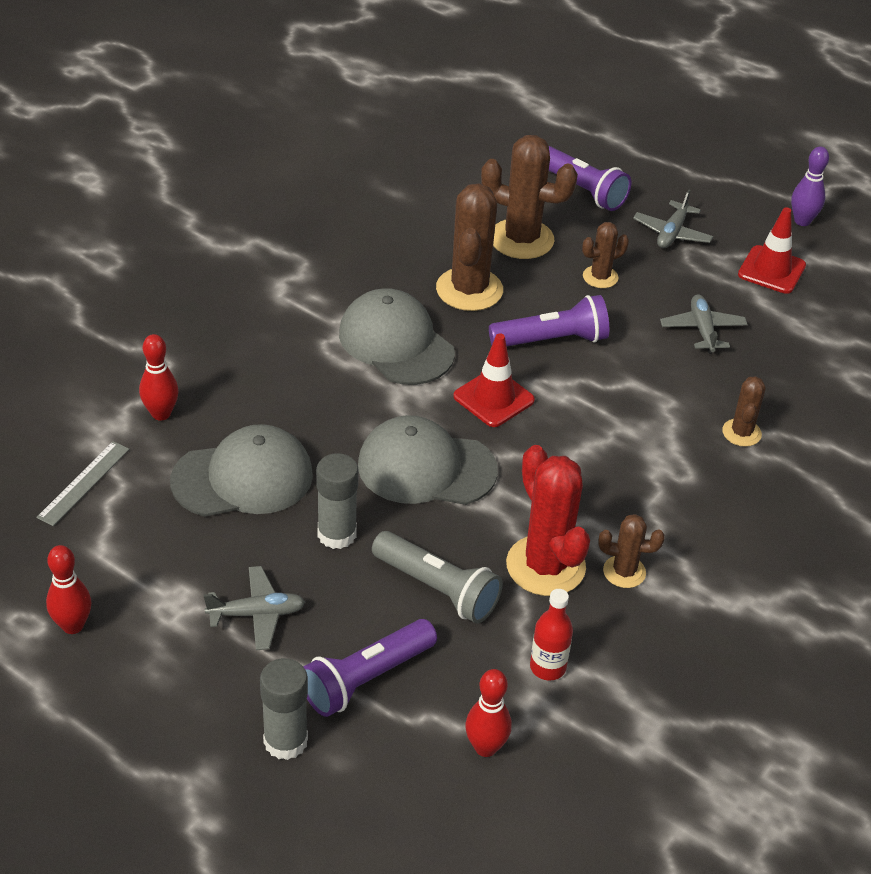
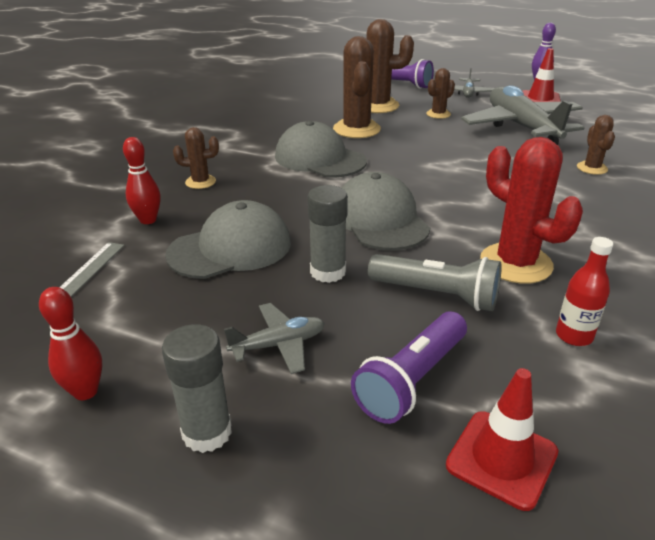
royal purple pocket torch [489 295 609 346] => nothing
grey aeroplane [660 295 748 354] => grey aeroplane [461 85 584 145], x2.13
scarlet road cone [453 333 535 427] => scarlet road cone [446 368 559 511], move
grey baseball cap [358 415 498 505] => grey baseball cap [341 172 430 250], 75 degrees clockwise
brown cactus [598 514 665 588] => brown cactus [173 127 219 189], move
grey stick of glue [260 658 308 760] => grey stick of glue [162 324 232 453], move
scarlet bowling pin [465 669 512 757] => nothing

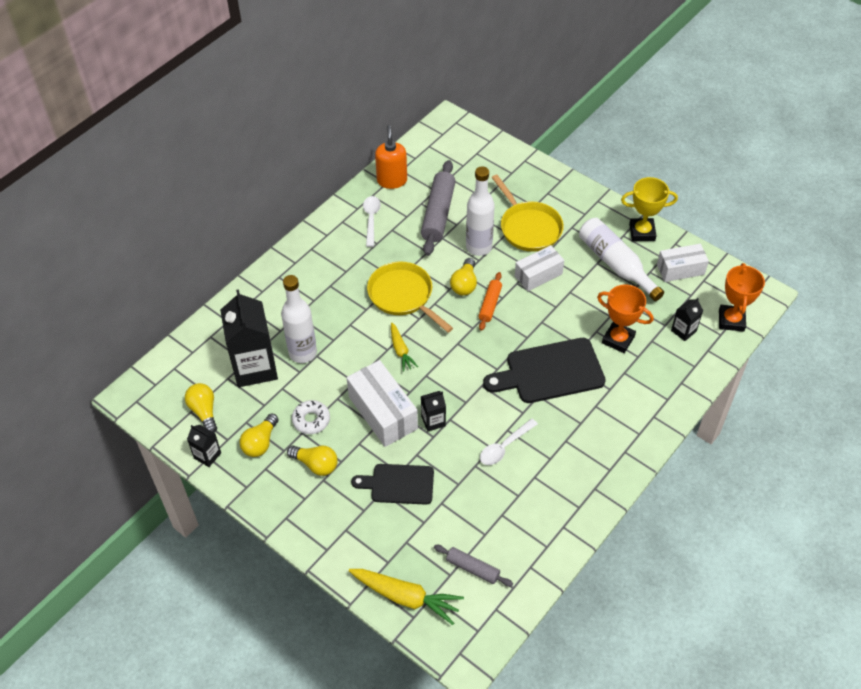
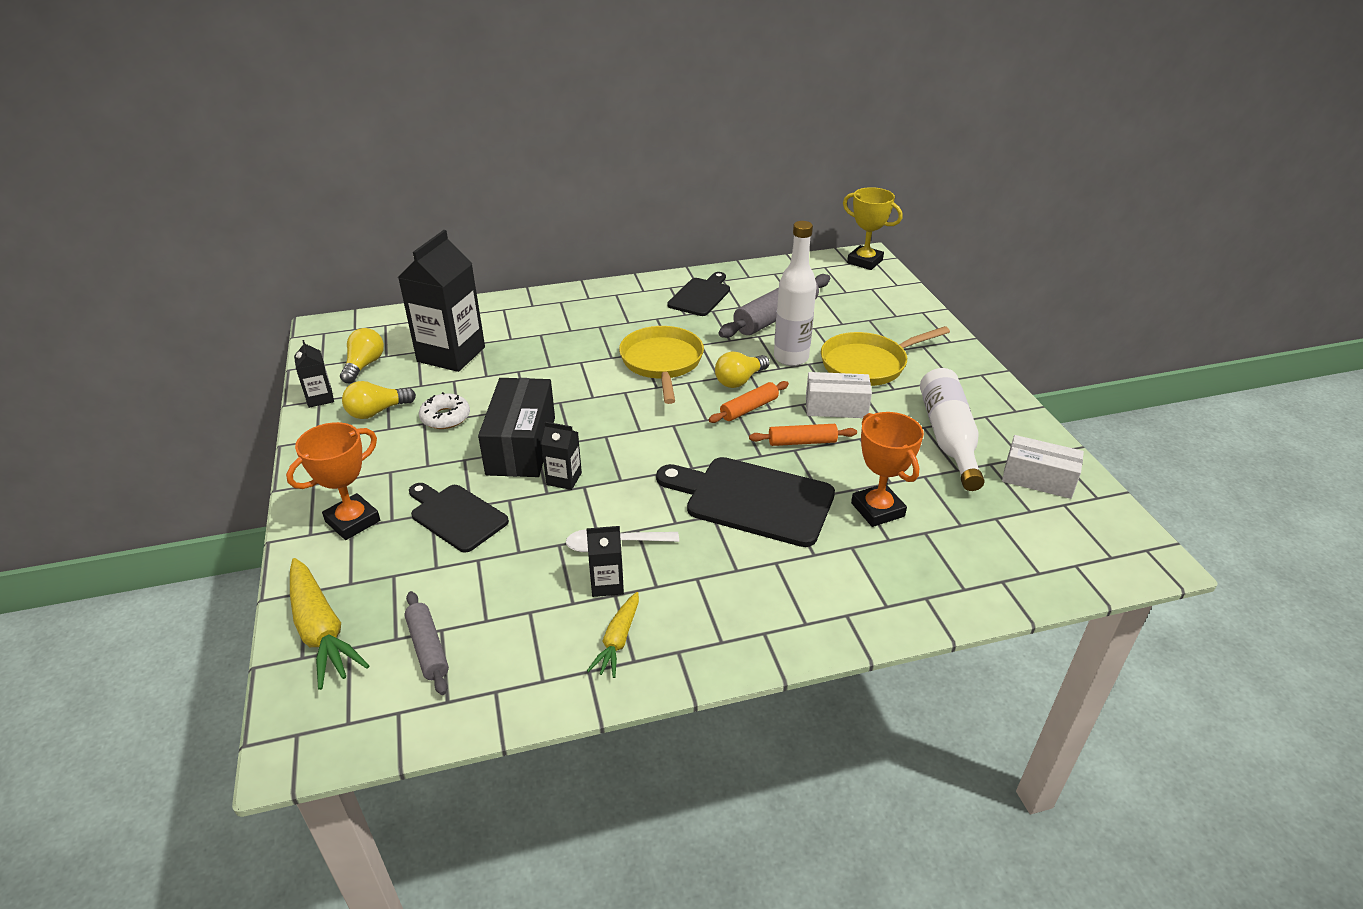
orange-coloured pump bottle [375 125 407 189] => nothing
golden pan [491 175 564 252] => golden pan [821 326 950 386], 60 degrees clockwise
golden trophy [621 177 678 241] => golden trophy [843 187 903 270], move
snow-white spoon [363 196 381 247] => black cutting board [667 272 730 316]
orange-coloured trophy [719 263 765 332] => orange-coloured trophy [286 422 380 540], move
snow-white bottle [281 275 317 363] => nothing
black milk carton [671 298 703 341] => black milk carton [586 526 624 597], move
golden root vegetable [391 323 418 372] => golden root vegetable [587 592 639 678], move
snow-white box [347 360 418 447] => black box [478 378 555 477]
golden lightbulb [287 445 338 476] => nothing
nothing => orange-coloured pastry roller [749 424 857 446]

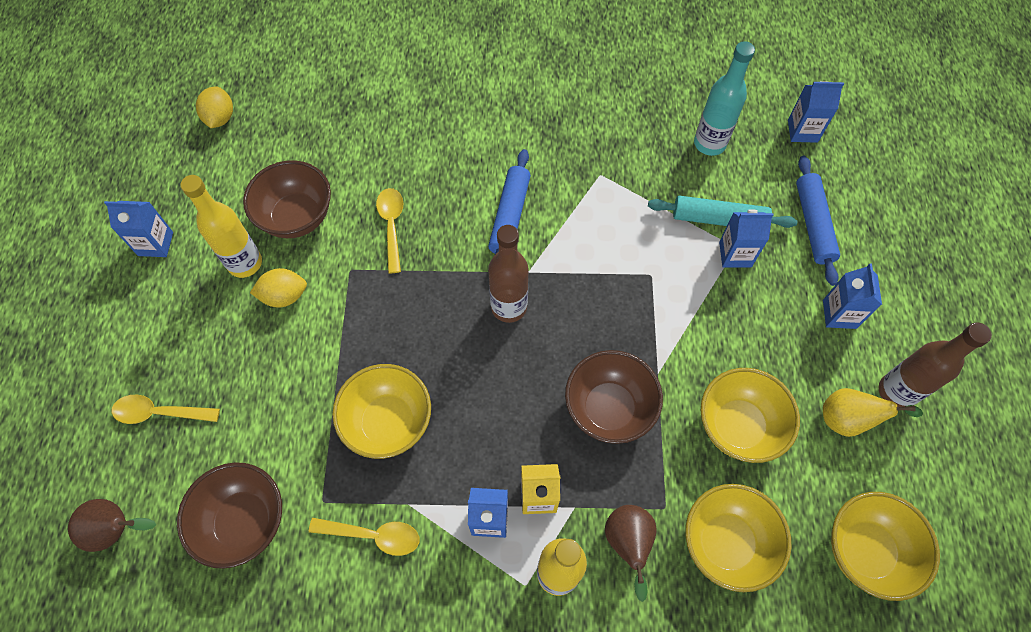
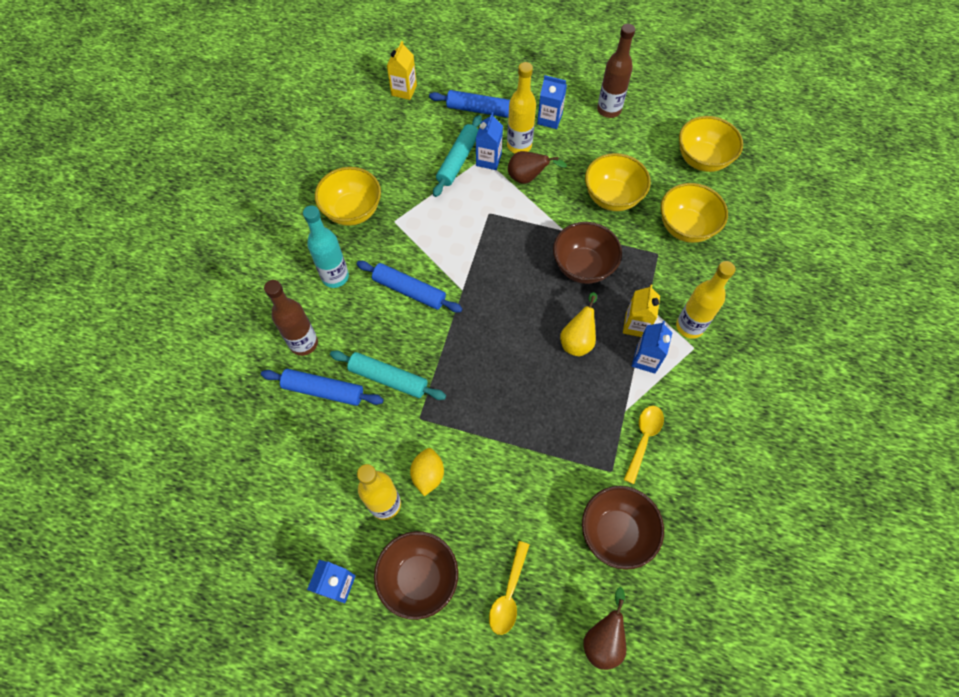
teal bottle [694 41 755 156] => teal bottle [303 206 349 288], move
royal blue milk carton [788 81 844 143] => golden milk carton [387 41 417 100]
golden toy lemon [196 86 233 128] => nothing
brown bowl [243 160 331 238] => brown bowl [374 531 458 620], move
golden spoon [376 188 403 273] => teal pastry roller [330 351 446 400]
brown bottle [488 225 529 323] => brown bottle [264 280 318 356], move
golden bowl [332 364 431 459] => golden bowl [315 167 381 226], move
golden pear fruit [823 388 923 437] => golden pear fruit [560 292 597 356], move
brown pear fruit [605 505 657 602] => brown pear fruit [508 151 567 184], move
nothing => golden bottle [507 62 536 153]
nothing => royal blue pastry roller [261 369 384 406]

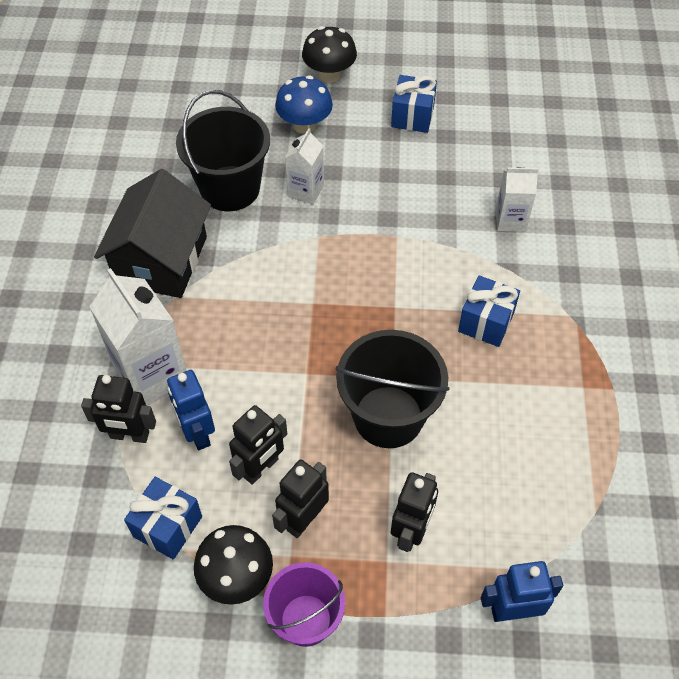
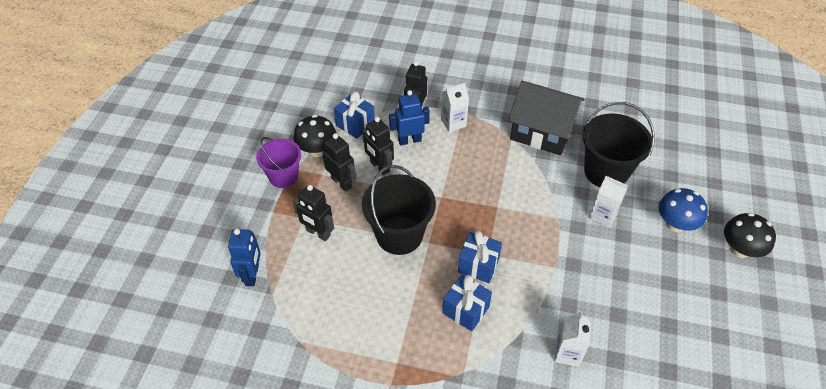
royal blue gift [391 75 437 133] => royal blue gift [458 230 502 283], move
snow-white milk carton [89 268 187 406] => snow-white milk carton [441 83 469 132], x0.57

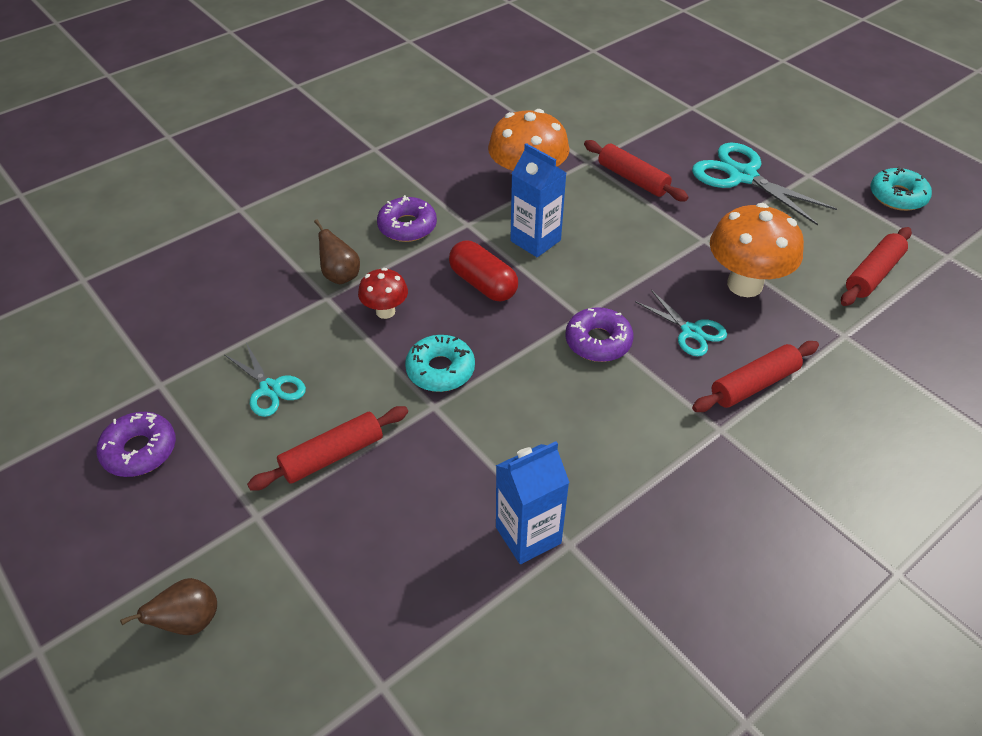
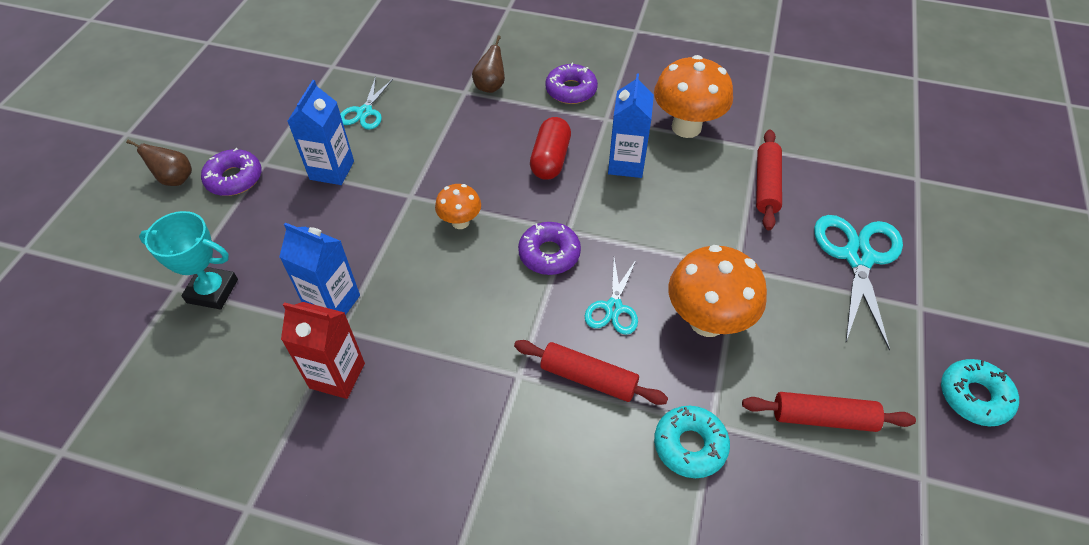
scarlet toadstool [358 268 408 319] => nothing
teal glazed donut [405 335 475 392] => teal glazed donut [654 406 730 478], move
scarlet pastry roller [247 406 408 491] => royal blue milk carton [288 80 354 185]
royal purple glazed donut [97 412 176 477] => royal purple glazed donut [201 148 262 196], move
nothing => orange-coloured toadstool [435 184 481 229]
nothing => teal trophy [139 211 238 309]
nothing => scarlet milk carton [281 302 365 399]

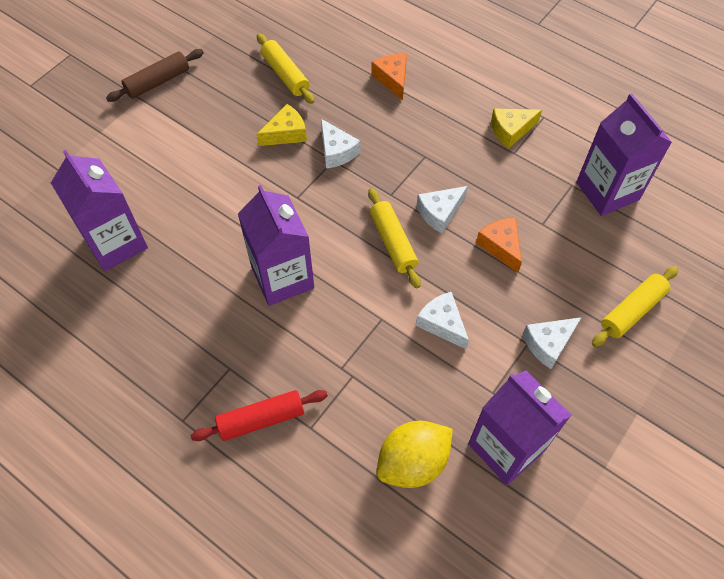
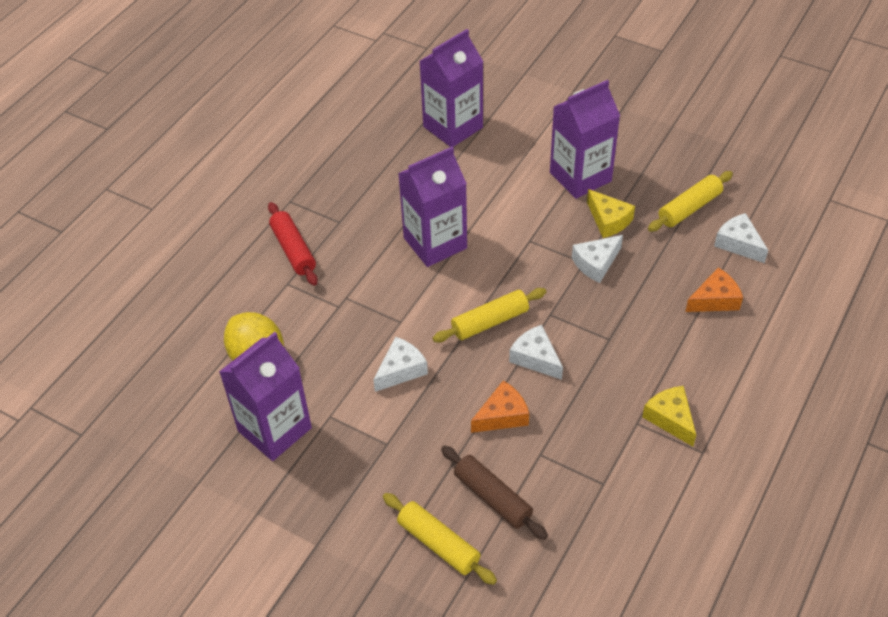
brown pastry roller [106 49 204 102] => brown pastry roller [441 445 548 540], move
royal purple milk carton [576 93 672 216] => royal purple milk carton [550 80 620 199], move
snow-white cheese [523 317 582 369] => snow-white cheese [714 213 768 263], move

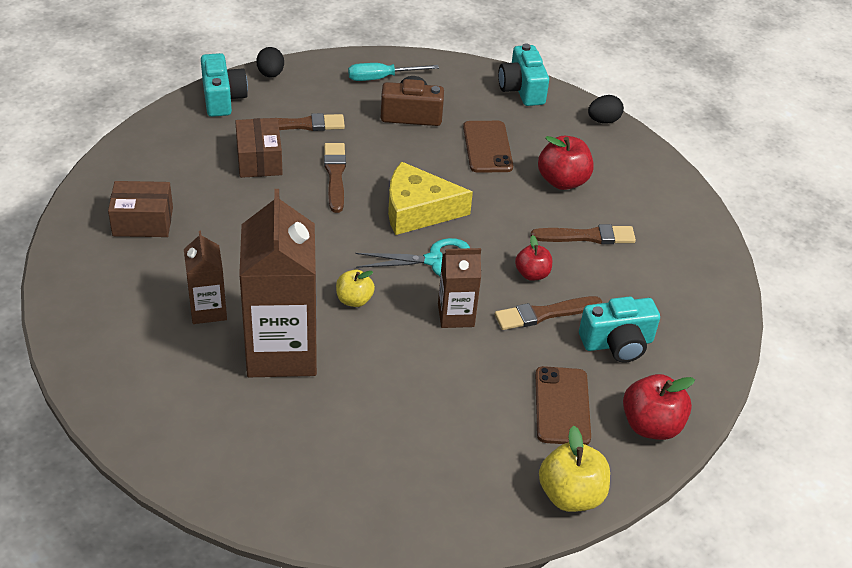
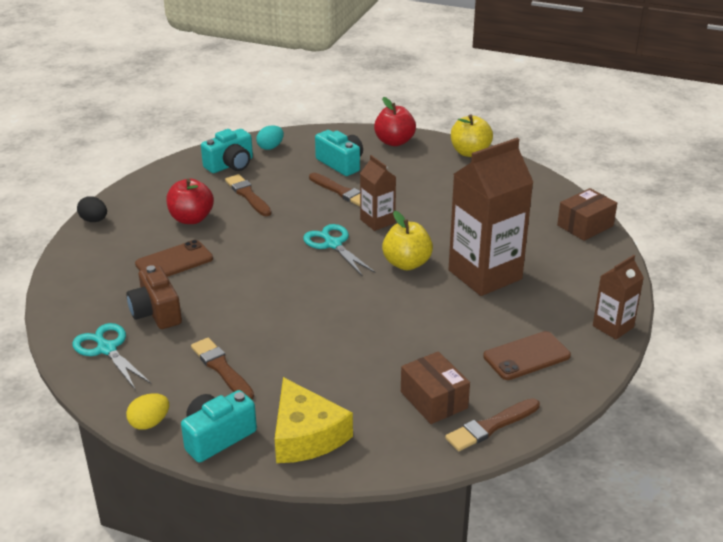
teal compact camera [498 44 549 106] => teal compact camera [201 129 253 173], move
black egg shape [256 47 284 78] => golden egg shape [126 393 169 430]
teal hand screwdriver [348 63 439 81] => teal shears [72 323 151 389]
brown box [235 118 283 178] => brown box [557 188 617 241], move
brown brush [324 143 346 213] => brown brush [445 398 540 451], move
golden cheese [388 161 473 235] => golden cheese [275 377 353 463], move
brown milk carton [184 231 227 324] => brown milk carton [593 255 644 339], move
scarlet apple [515 235 552 281] => nothing
golden apple [336 270 375 307] => golden apple [382 211 433 270], x1.60
brown smartphone [535 366 591 445] => brown smartphone [483 331 571 380], move
nothing => teal egg shape [256 125 284 150]

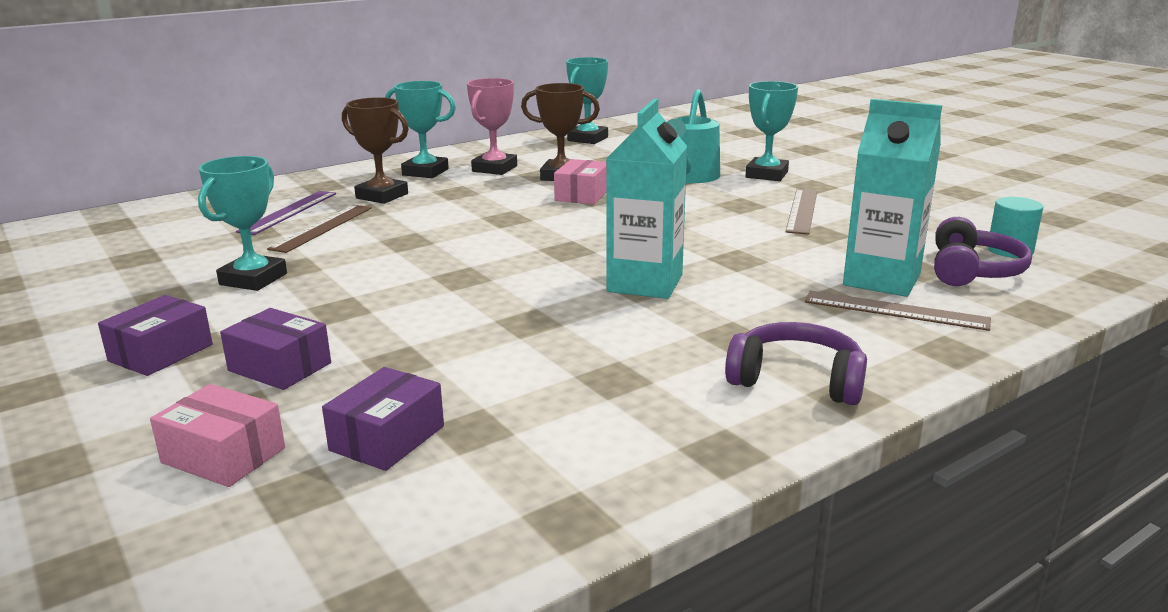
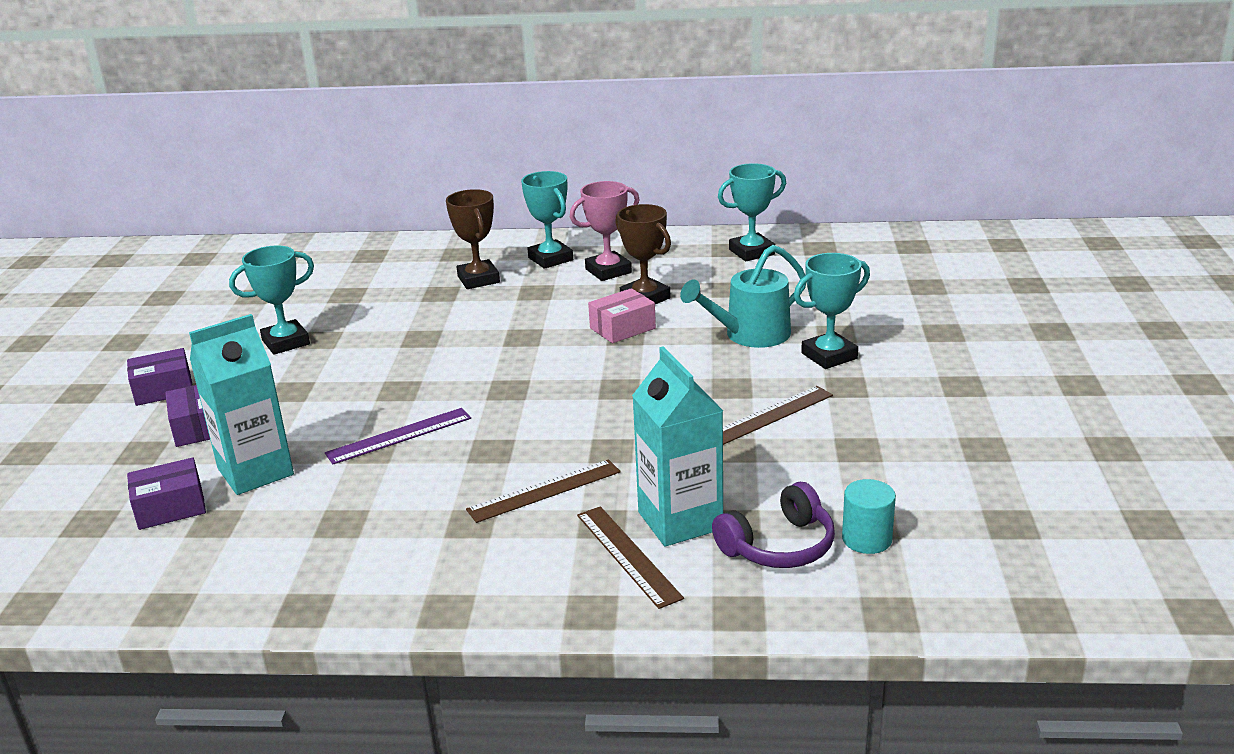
teal milk carton [606 99 687 299] => teal milk carton [189 314 294 495], move
royal purple measuring stick [236 191 336 235] => royal purple measuring stick [325 408 471 464], move
brown measuring stick [267 205 372 253] => brown measuring stick [466 459 621 523], move
royal purple headphones [725 322 867 405] => nothing
rosy box [150 384 285 487] => nothing

